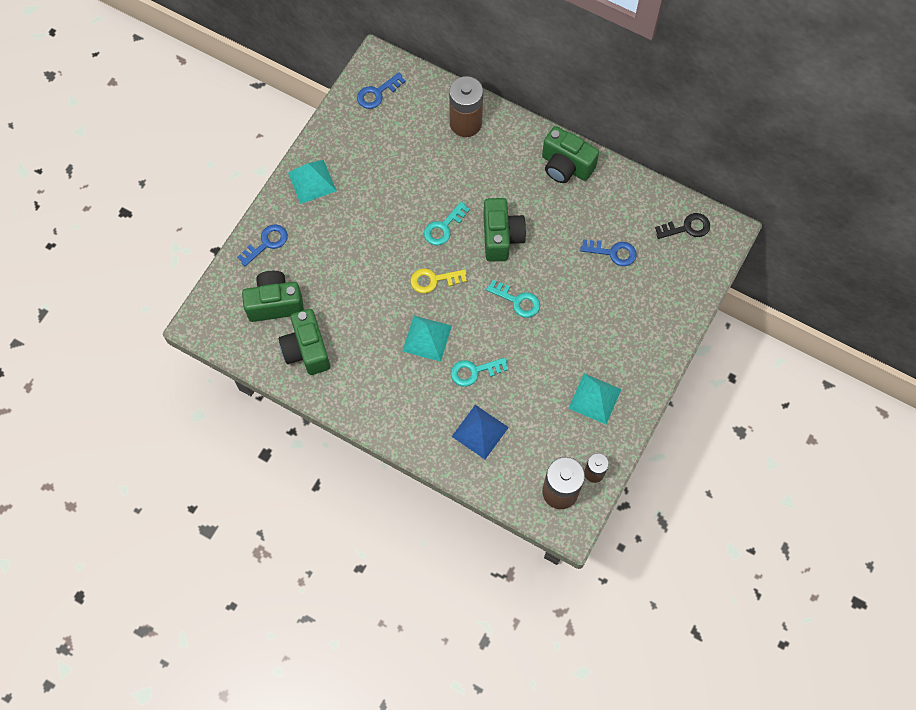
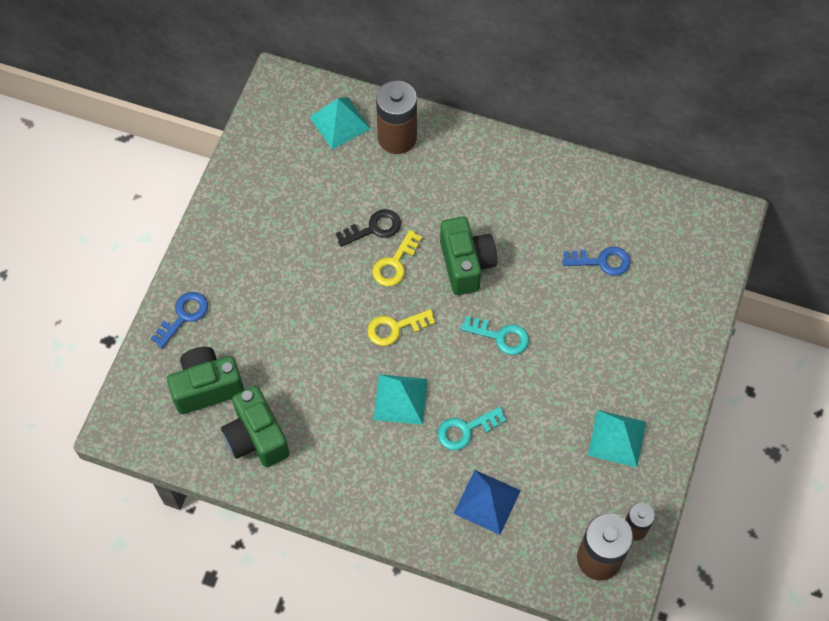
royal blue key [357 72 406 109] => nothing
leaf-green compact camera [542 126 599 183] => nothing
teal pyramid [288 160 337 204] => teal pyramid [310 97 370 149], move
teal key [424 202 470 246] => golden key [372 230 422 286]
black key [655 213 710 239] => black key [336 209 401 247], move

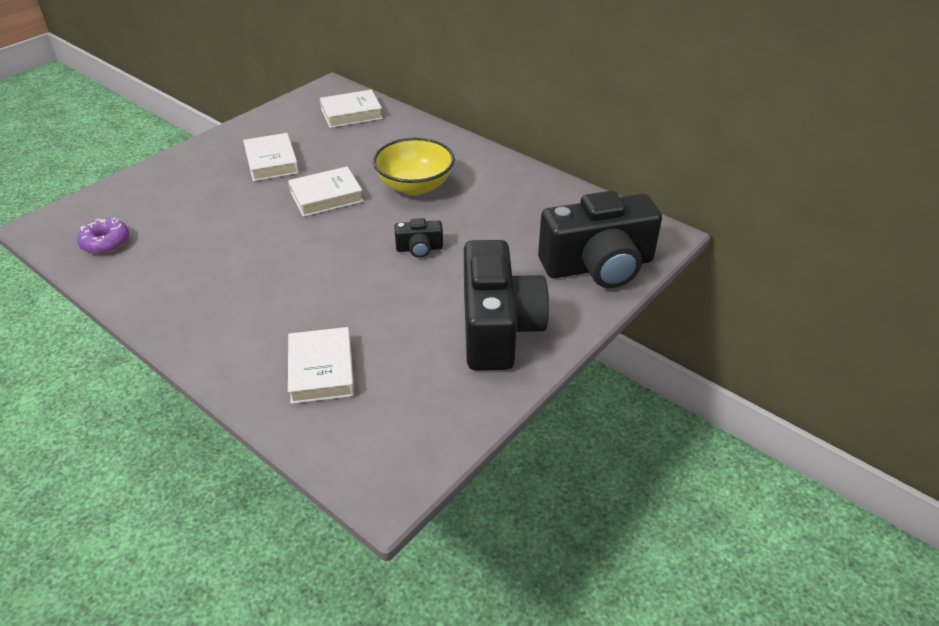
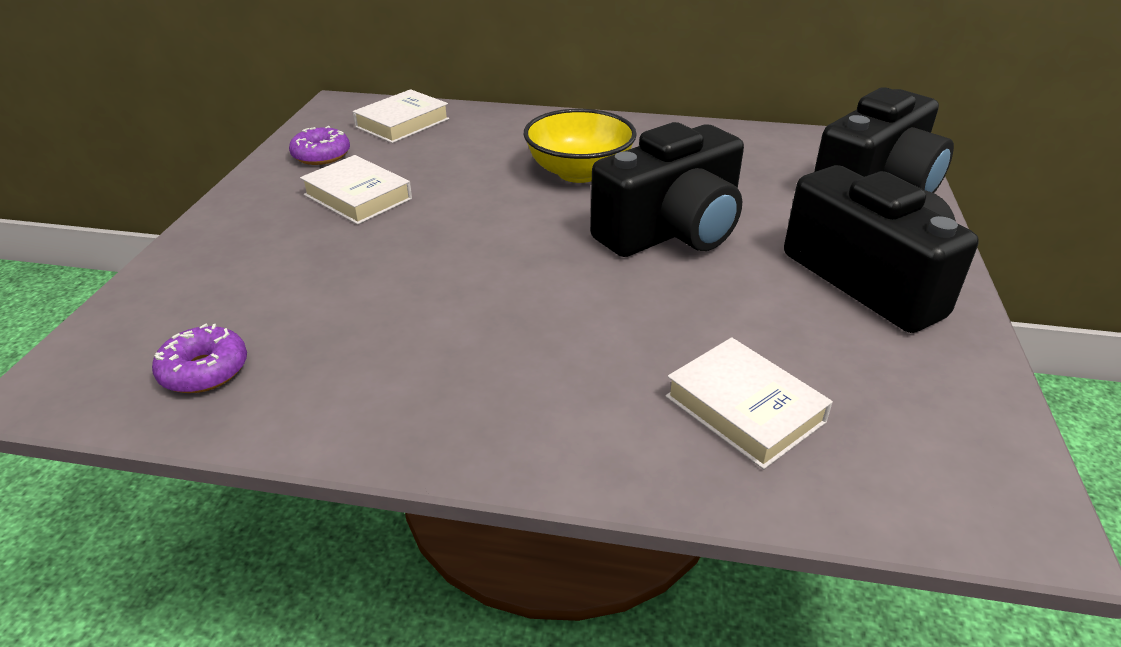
snow-white hardback [288 166 364 217] => nothing
black compact camera [394 218 443 258] => black compact camera [590 122 744 257], x2.34
nothing => royal purple glazed donut [289 126 350 165]

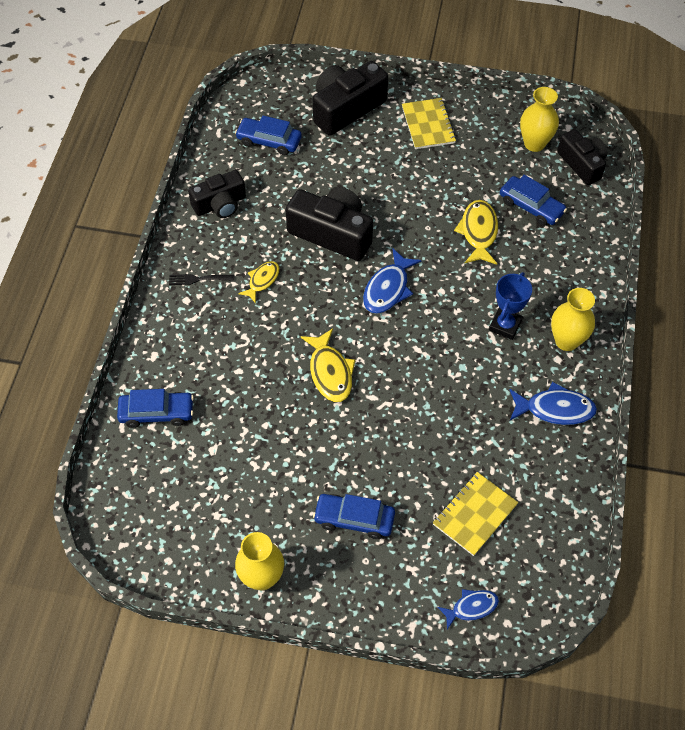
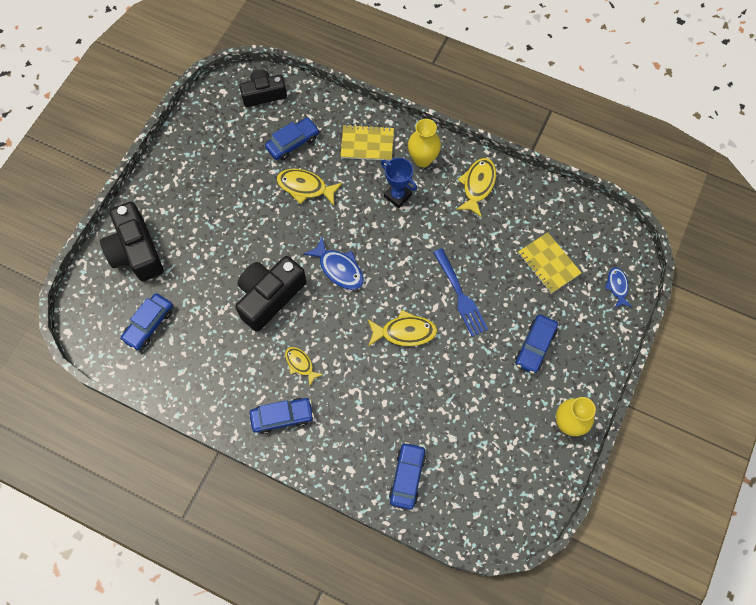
golden tall vase [520 87 559 152] => nothing
golden notepad [402 98 456 149] => golden notepad [341 124 394 161], move
black compact camera [188 170 246 218] => nothing
black table fork [169 274 234 285] => royal blue automobile [249 398 314 434]
royal blue toy fish [509 382 597 425] => golden toy fish [456 158 496 218]
nothing => royal blue table fork [433 248 488 337]

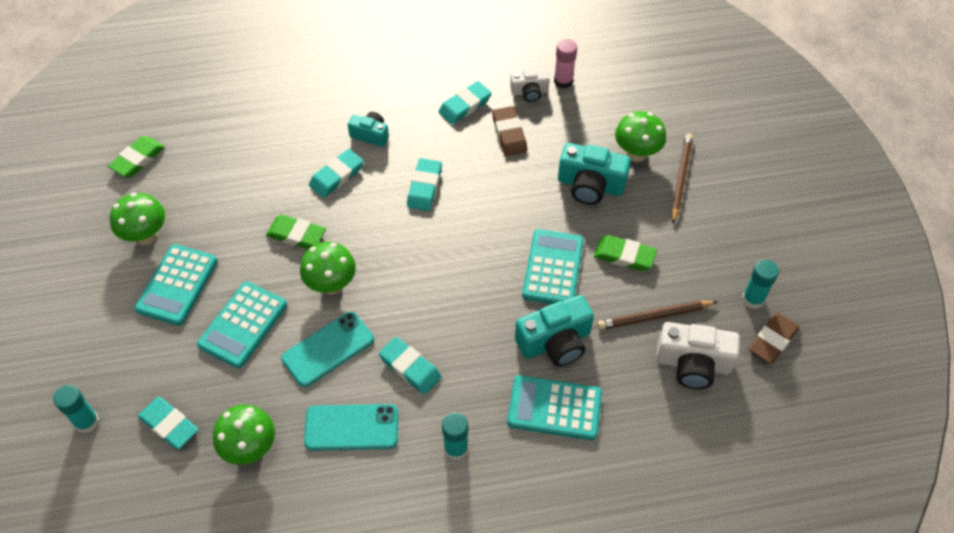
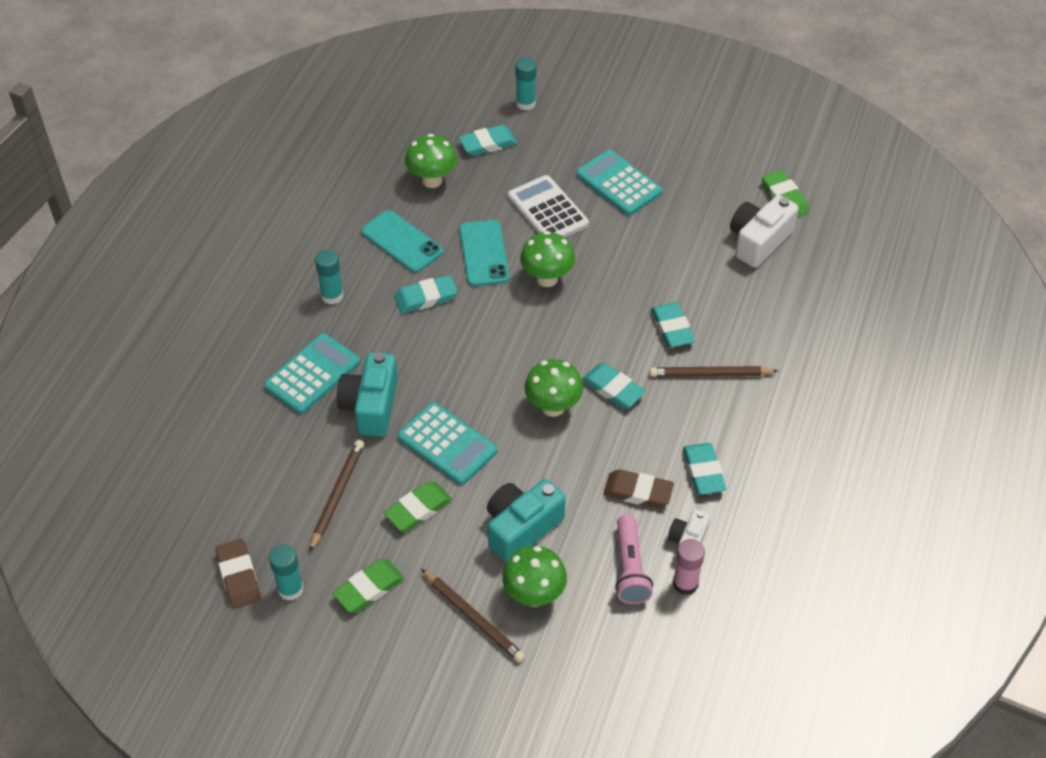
teal compact camera [348 112 389 147] => brown pencil [649 366 778 377]
leaf-green toadstool [110 193 165 245] => leaf-green toadstool [524 359 583 417], move
leaf-green gum eraser [266 215 326 249] => leaf-green gum eraser [332 559 404 613], move
teal calculator [197 282 287 368] => snow-white calculator [508 175 589 237]
snow-white compact camera [656 322 740 389] => snow-white compact camera [730 195 799 268], move
teal smartphone [304 404 398 451] => teal smartphone [361 210 443 273], 75 degrees counterclockwise
nothing => rosy pocket torch [615 514 653 604]

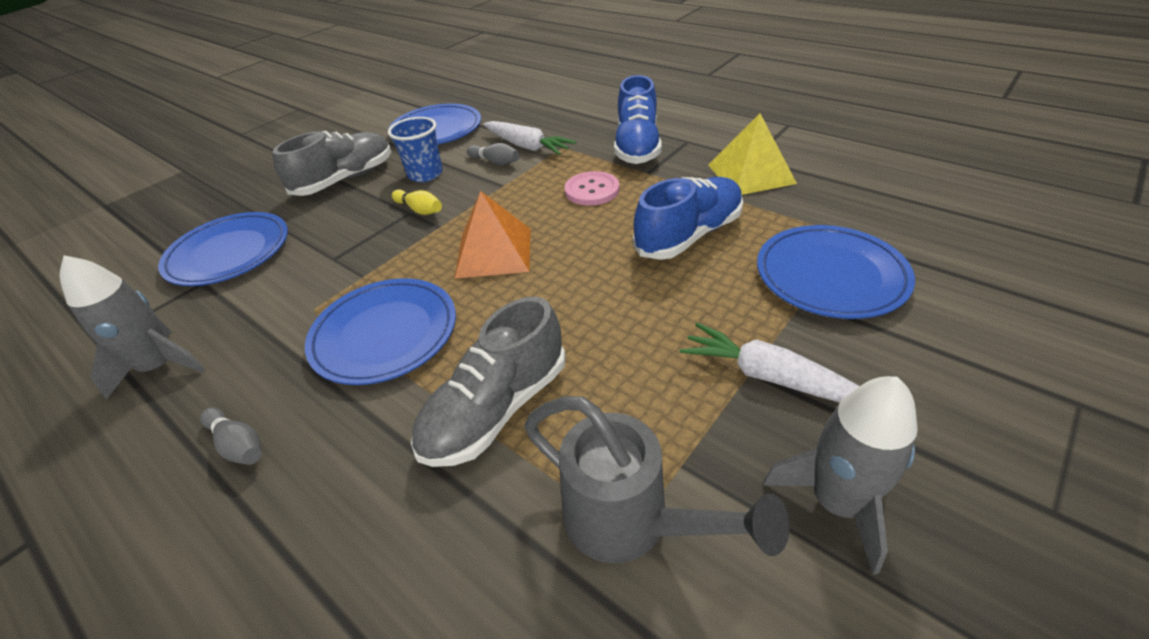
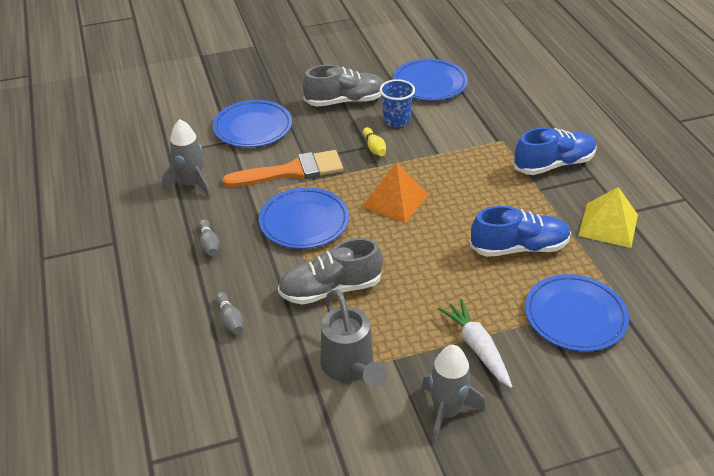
royal blue shoe [614 75 662 164] => royal blue shoe [514 127 597 175], 150 degrees counterclockwise
snow-white root vegetable [483 121 576 155] => nothing
grey bowling pin [467 143 520 165] => grey bowling pin [216 292 243 335], move
rosy shirt button [565 171 619 206] => nothing
nothing => orange-coloured brush [222 150 343 187]

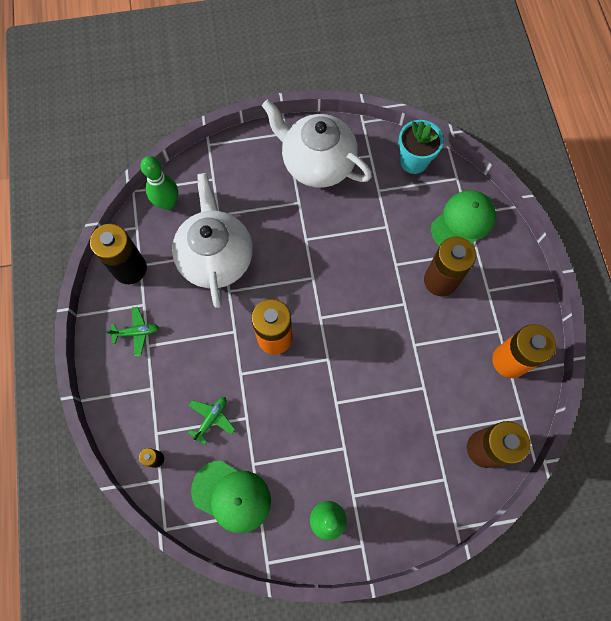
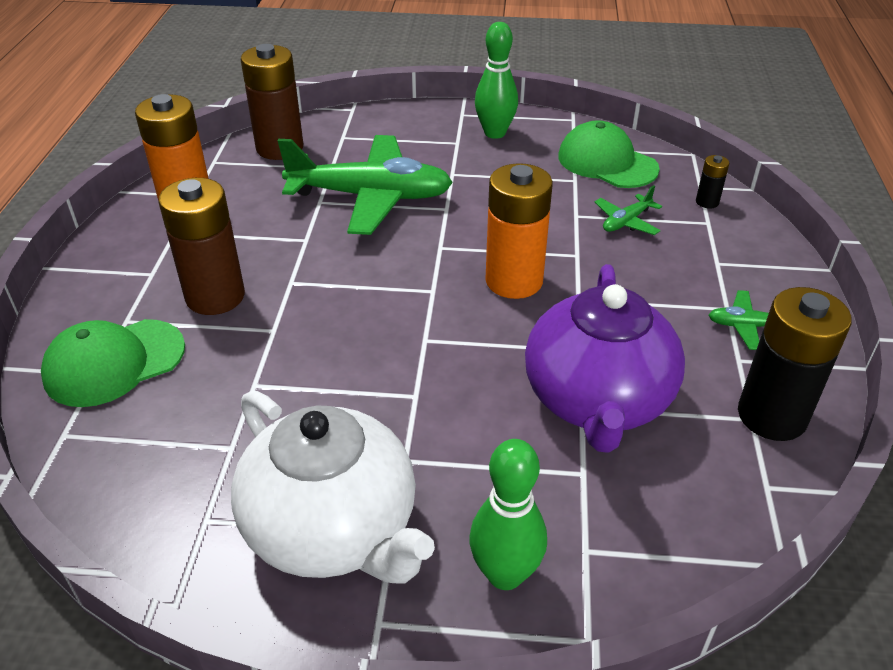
teal plant pot [398 120 444 174] => nothing
leaf-green bowling pin [140 156 178 210] => leaf-green bowling pin [469 439 547 590], move
snow-white tea pot [172 173 253 308] => royal purple tea pot [525 264 685 453]
nothing => leaf-green aeroplane [278 135 453 235]

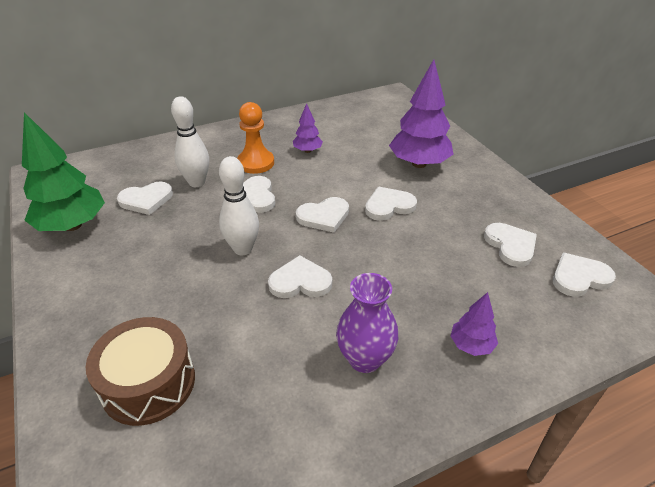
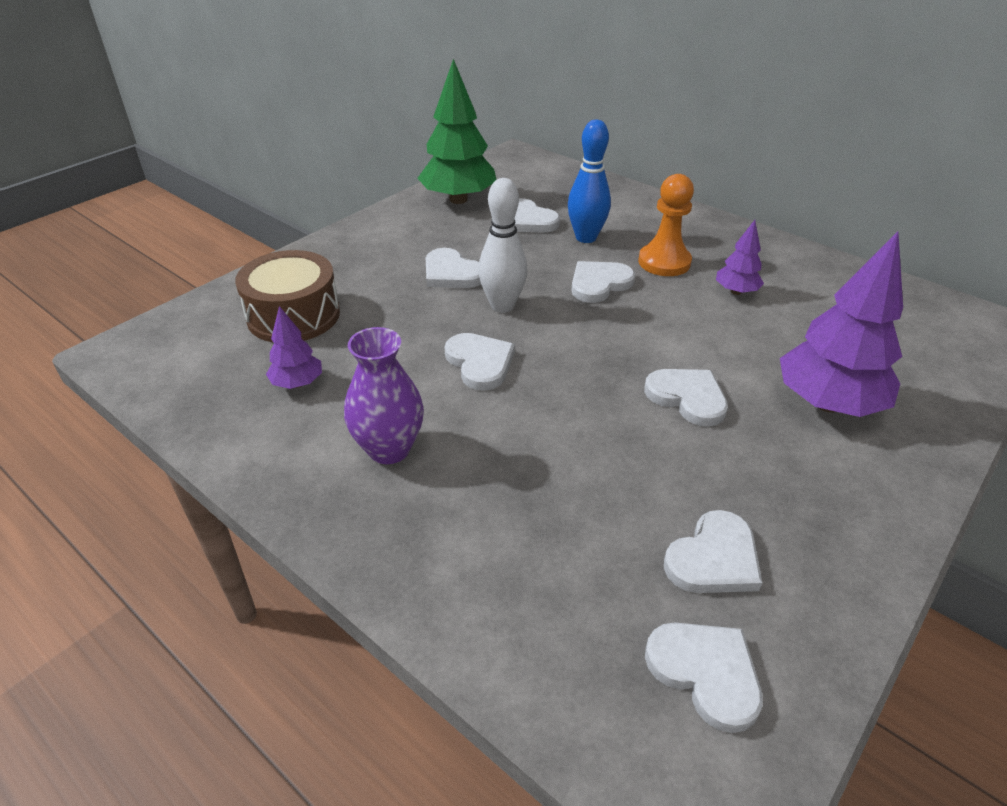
snow-white bowling pin [171 96 209 187] => royal blue bowling pin [568 120 611 243]
snow-white love heart [296 197 349 233] => snow-white love heart [426 248 481 288], move
royal purple toy tree [451 292 498 356] => royal purple toy tree [266 306 322 389], move

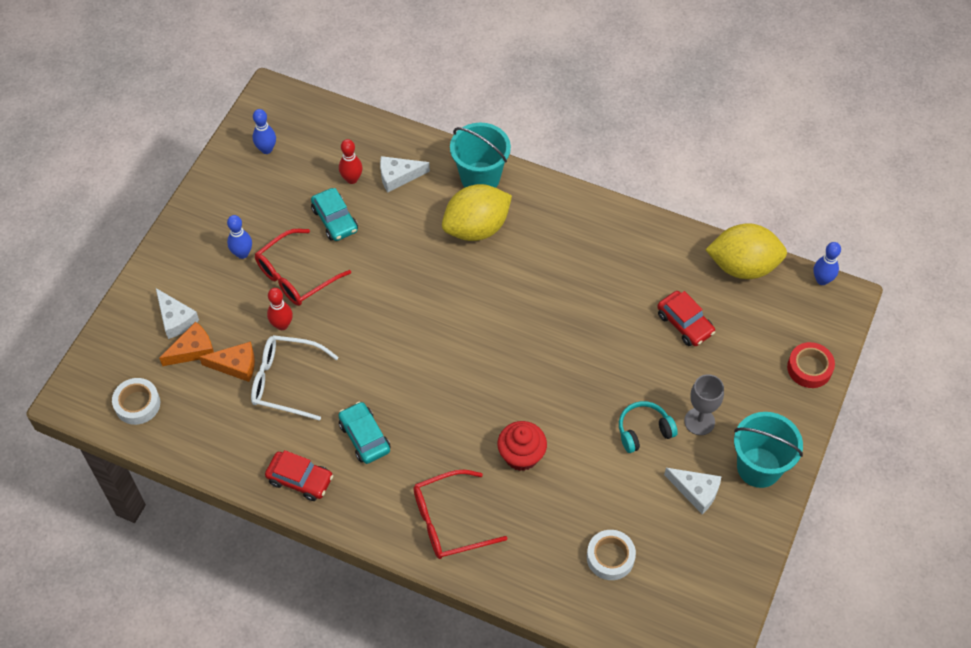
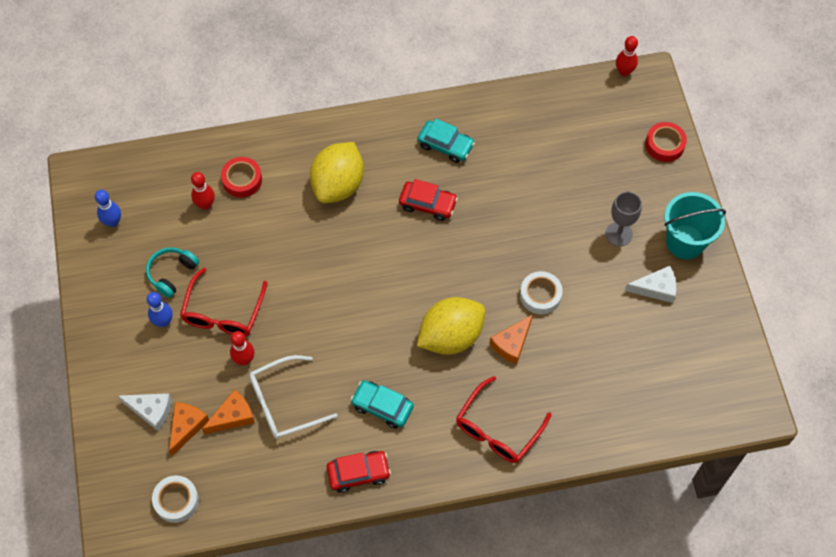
teal bucket [450 123 511 188] => nothing
snow-white cheese [380 156 430 193] => scarlet sticky tape [221 157 262 198]
teal automobile [311 188 358 241] => teal automobile [418 119 475 163], move
golden toy lemon [705 223 787 279] => golden toy lemon [417 297 485 355], move
royal blue bowling pin [814 242 841 285] => scarlet bowling pin [616 36 638 77]
scarlet automobile [657 291 715 346] => scarlet automobile [399 179 458 221], move
teal headphones [619 401 678 453] => teal headphones [146 247 199 298], move
scarlet muffin [497 421 547 471] => orange-coloured cheese [489 314 533 364]
snow-white sticky tape [587 530 636 580] => snow-white sticky tape [520 271 563 314], move

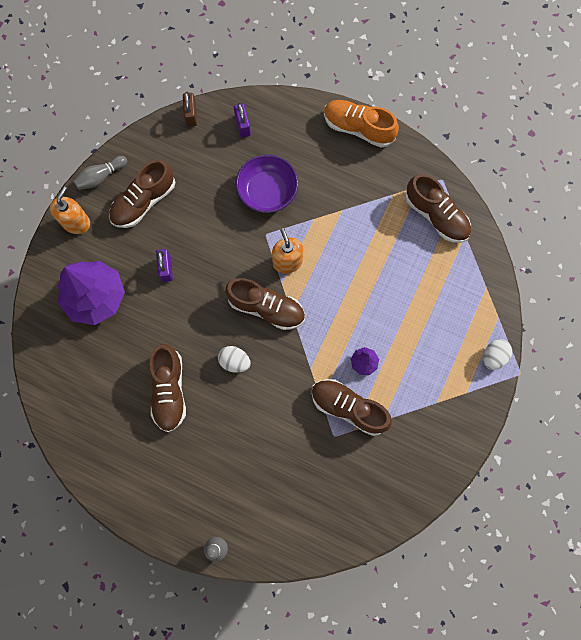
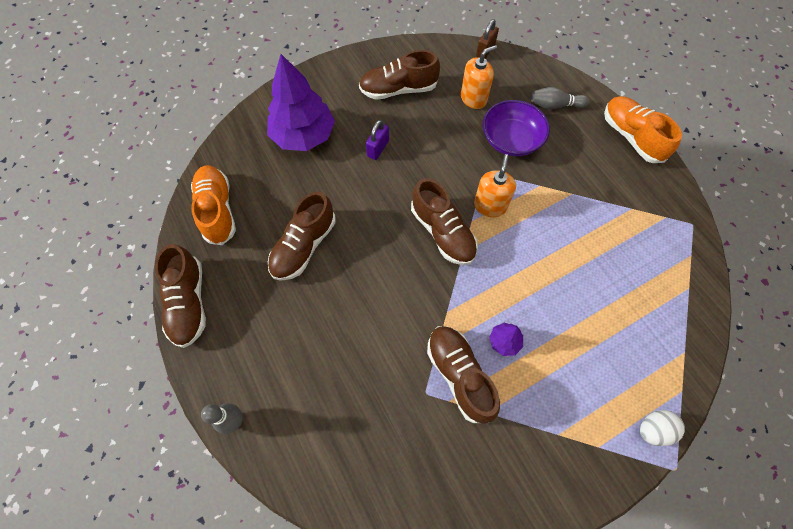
royal purple lock [234 103 251 138] => nothing
grey bowling pin [73 156 128 190] => grey bowling pin [531 87 590 109], move
brown shoe [405 174 471 243] => brown shoe [155 244 206 348], move
orange-coloured pump bottle [50 187 90 234] => orange-coloured pump bottle [461 45 497 109], move
snow-white egg shape [218 346 251 373] => nothing
nothing => orange-coloured shoe [191 165 236 245]

